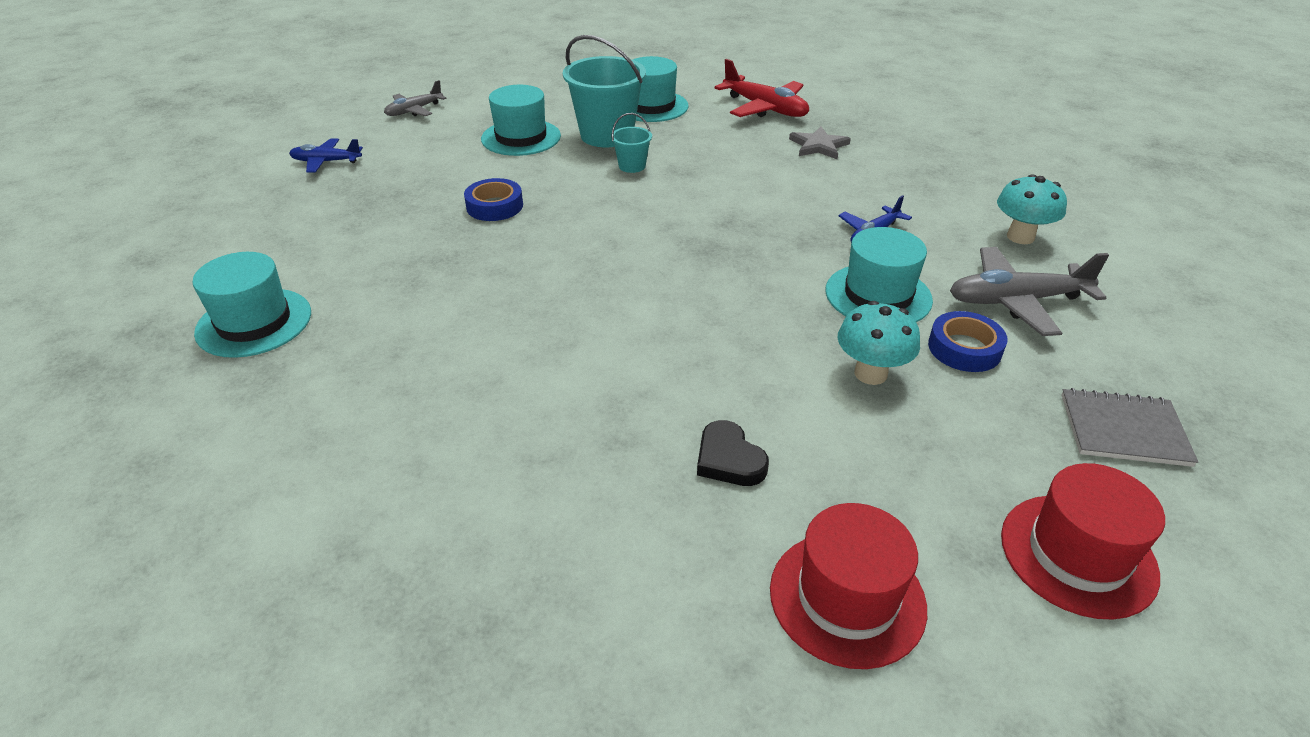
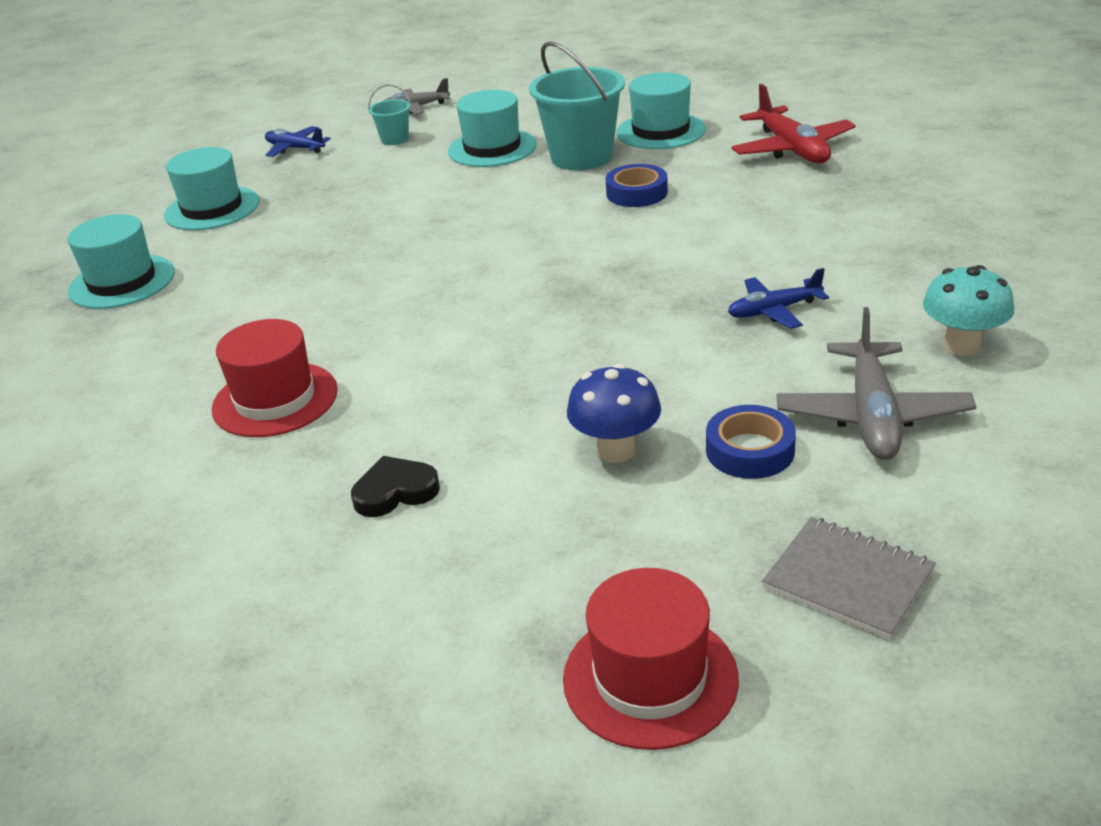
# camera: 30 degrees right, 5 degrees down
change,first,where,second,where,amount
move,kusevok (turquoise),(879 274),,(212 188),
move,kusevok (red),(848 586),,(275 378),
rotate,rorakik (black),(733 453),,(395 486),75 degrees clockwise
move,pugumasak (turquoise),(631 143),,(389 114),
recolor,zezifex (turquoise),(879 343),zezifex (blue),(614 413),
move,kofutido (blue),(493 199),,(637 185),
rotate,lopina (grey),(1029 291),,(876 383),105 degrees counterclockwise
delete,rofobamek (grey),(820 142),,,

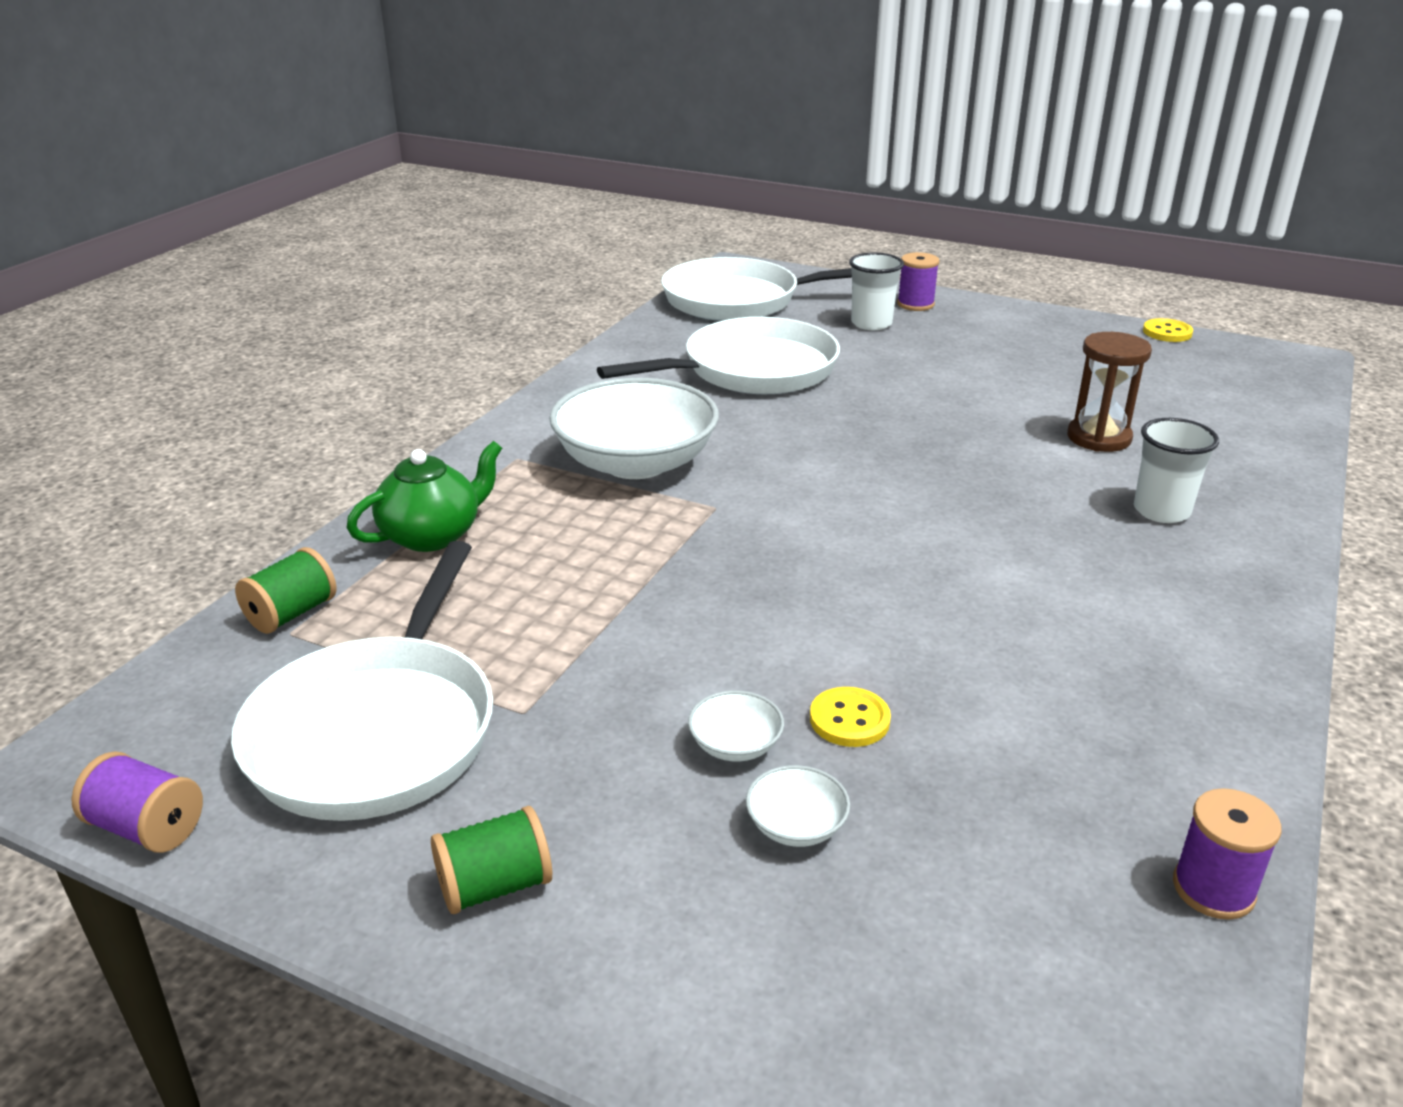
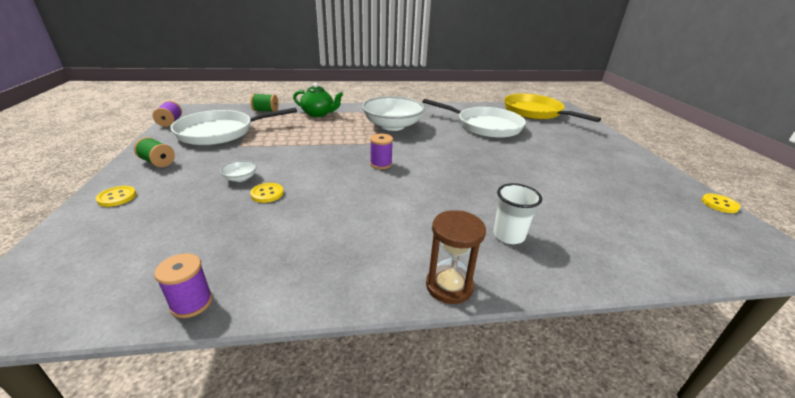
# camera: 55 degrees right, 0 degrees up
change,first,where,second,where,amount
insert,,,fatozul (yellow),(116 196),
move,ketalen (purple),(918 281),,(381 151),
move,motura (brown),(1109 392),,(456 257),
recolor,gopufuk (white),(756 289),gopufuk (yellow),(552 108),
delete,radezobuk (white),(798 806),,,
delete,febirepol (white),(876 291),,,

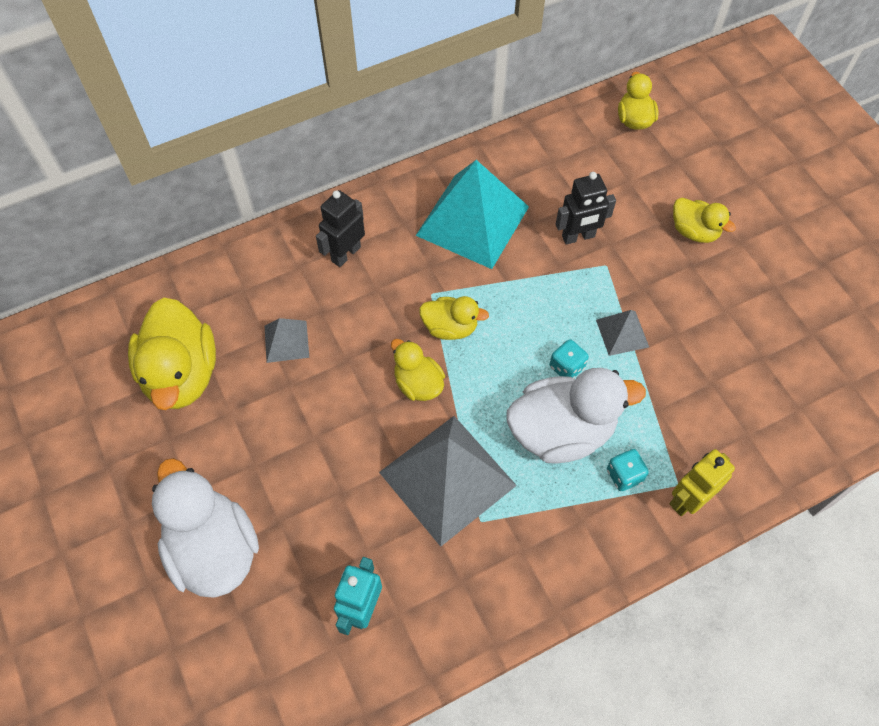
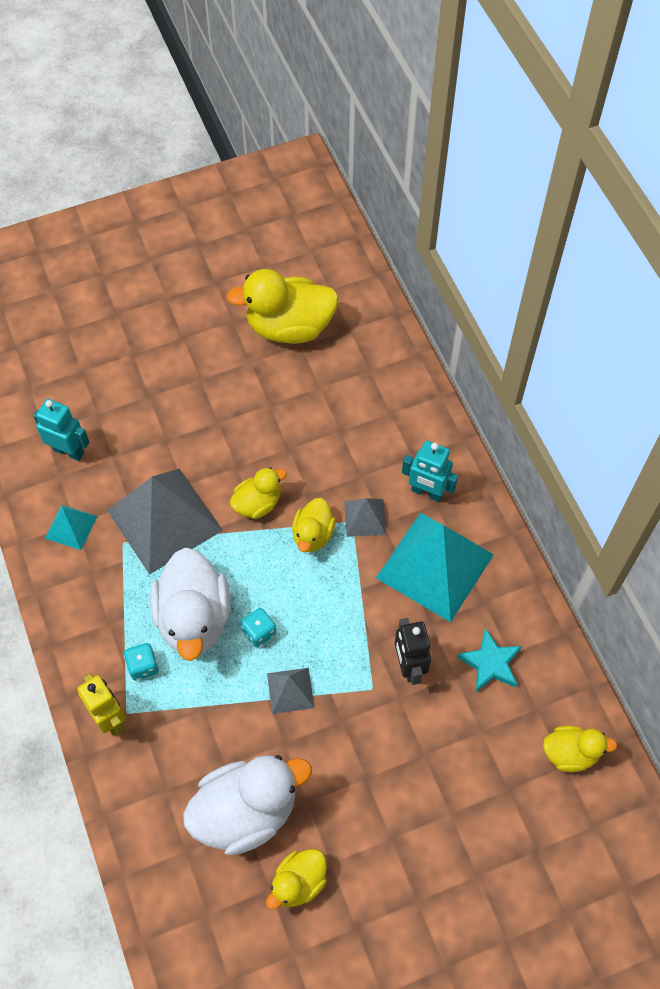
# camera: 95 degrees right, 0 degrees up
change,first,where,second,where,amount
insert,,,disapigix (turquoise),(71 527),
move,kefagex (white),(205 528),,(247 805),
move,kefagex (yellow),(704 220),,(296 879),
move,disapigix (grey),(286 340),,(365 517),
insert,,,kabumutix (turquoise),(430 471),
insert,,,rofobamek (turquoise),(489 660),
delete,kabumutix (black),(340 228),,,

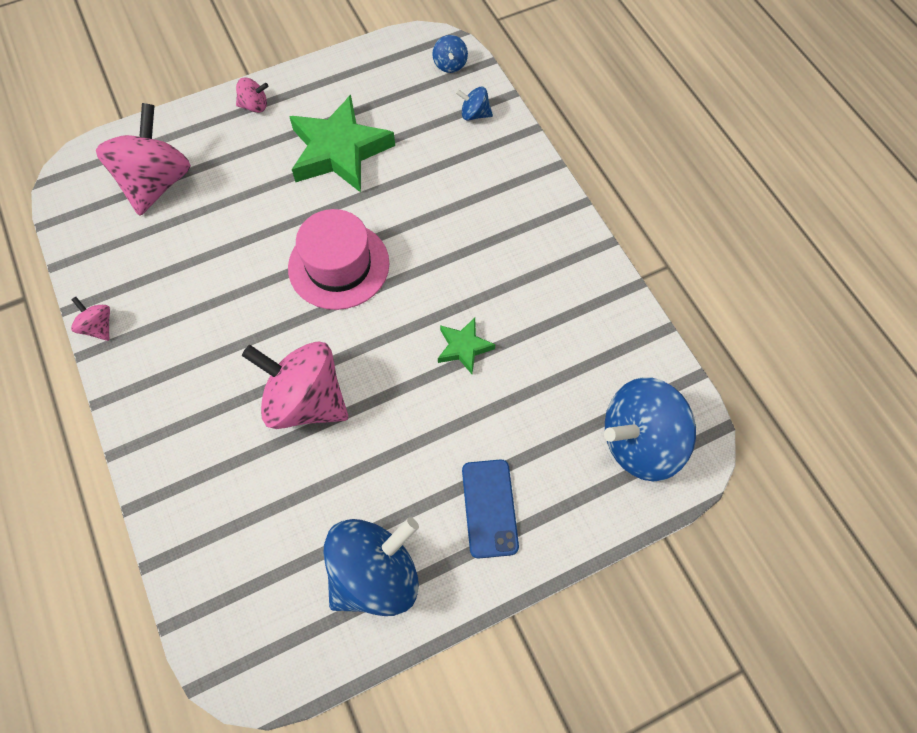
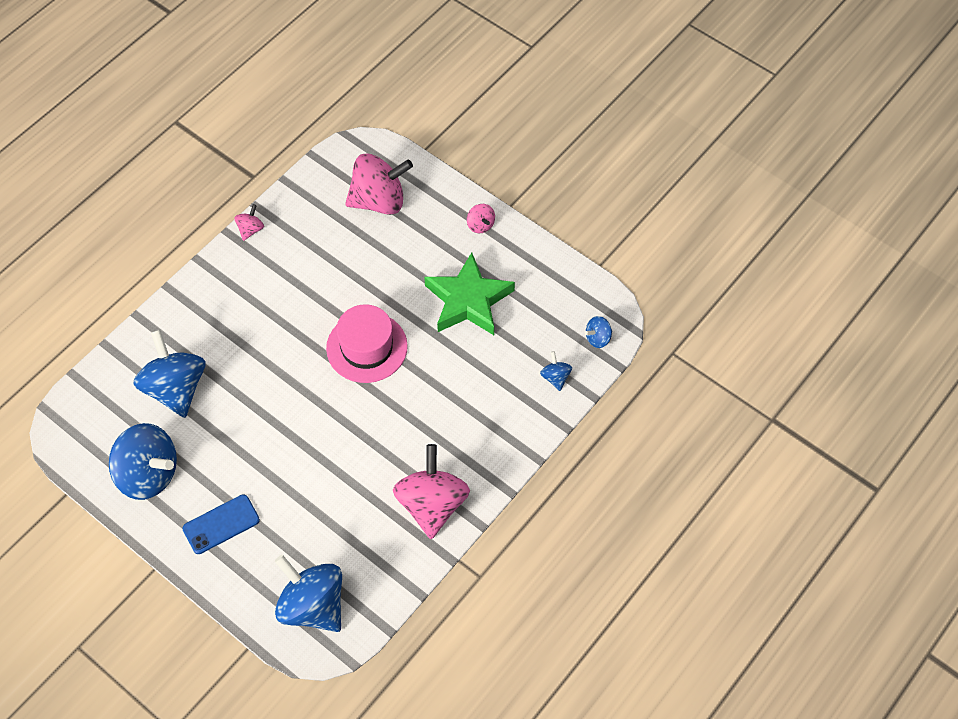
# camera: 65 degrees right, 5 degrees down
change,first,where,second,where,amount
insert,,,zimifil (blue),(169 374),
move,zimifil (pink),(295 385),,(431 491),
delete,rofobamek (green),(466 346),,,

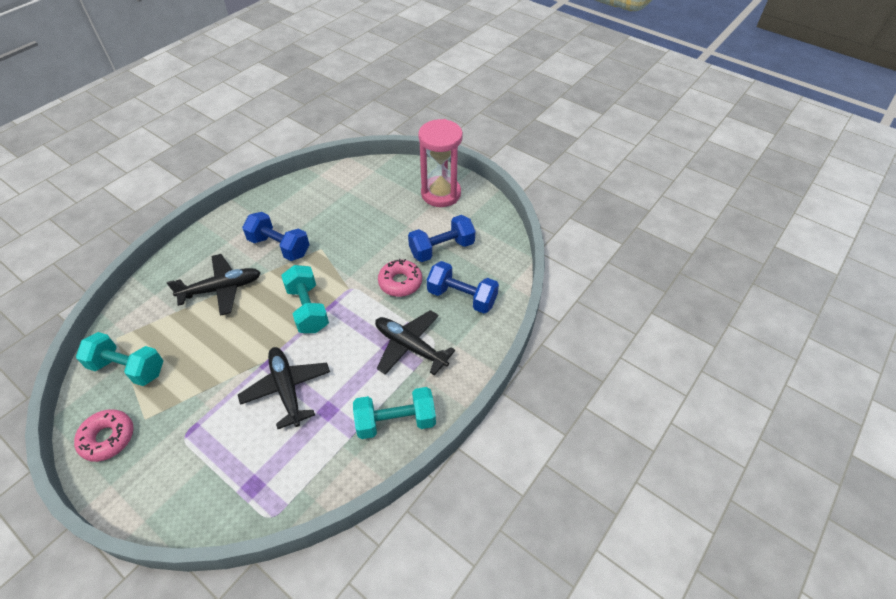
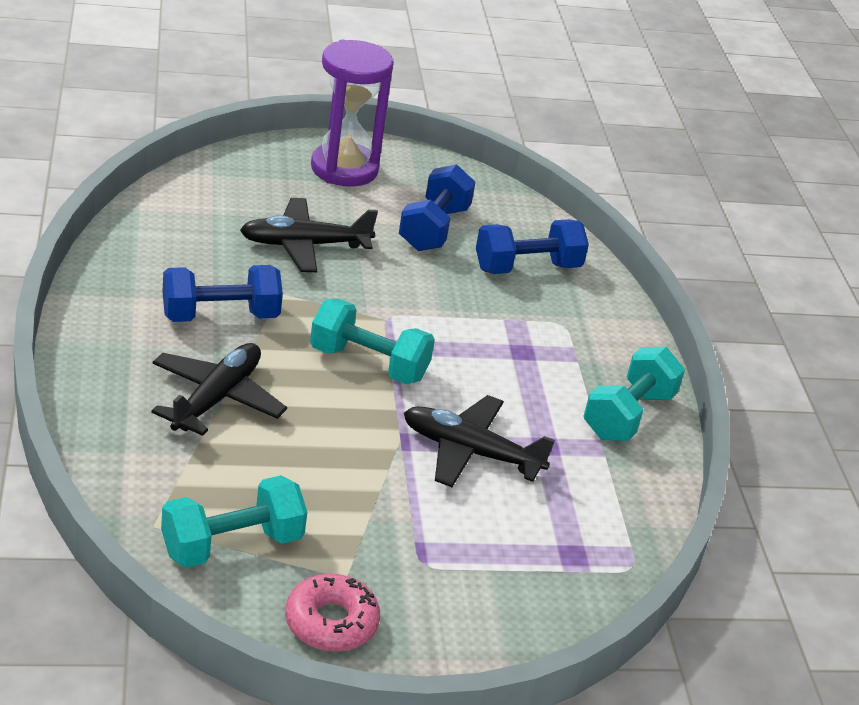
# camera: 50 degrees left, 15 degrees down
change,first,where,second,where,amount
move,lopina (black),(415 342),,(309 235),
recolor,motura (pink),(440 163),motura (purple),(352 113),
delete,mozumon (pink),(400 278),,,

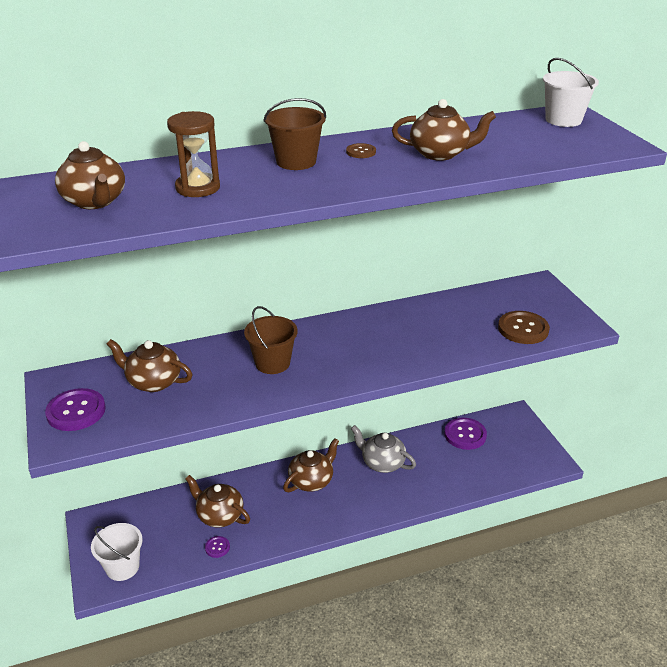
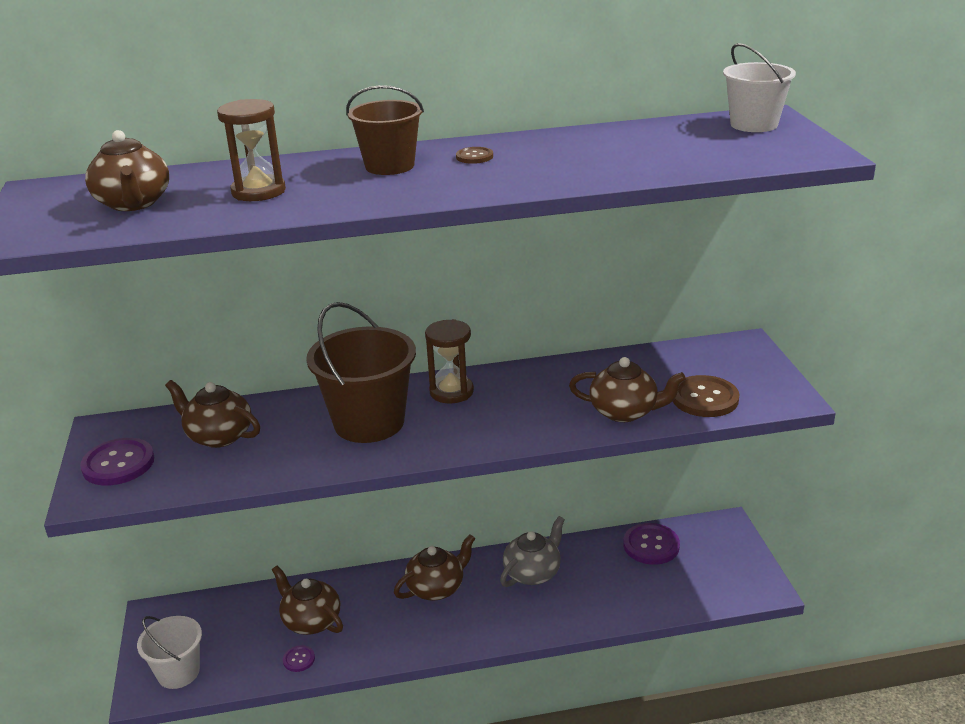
# camera: 10 degrees right, 5 degrees down
change,first,where,second,where,amount
resize,pugumasak (brown),(271 340),,(361 372),x1.60
insert,,,motura (brown),(449 361),
rotate,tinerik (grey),(383 449),,(532 551),90 degrees clockwise
move,tinerik (brown),(444 130),,(627 389),

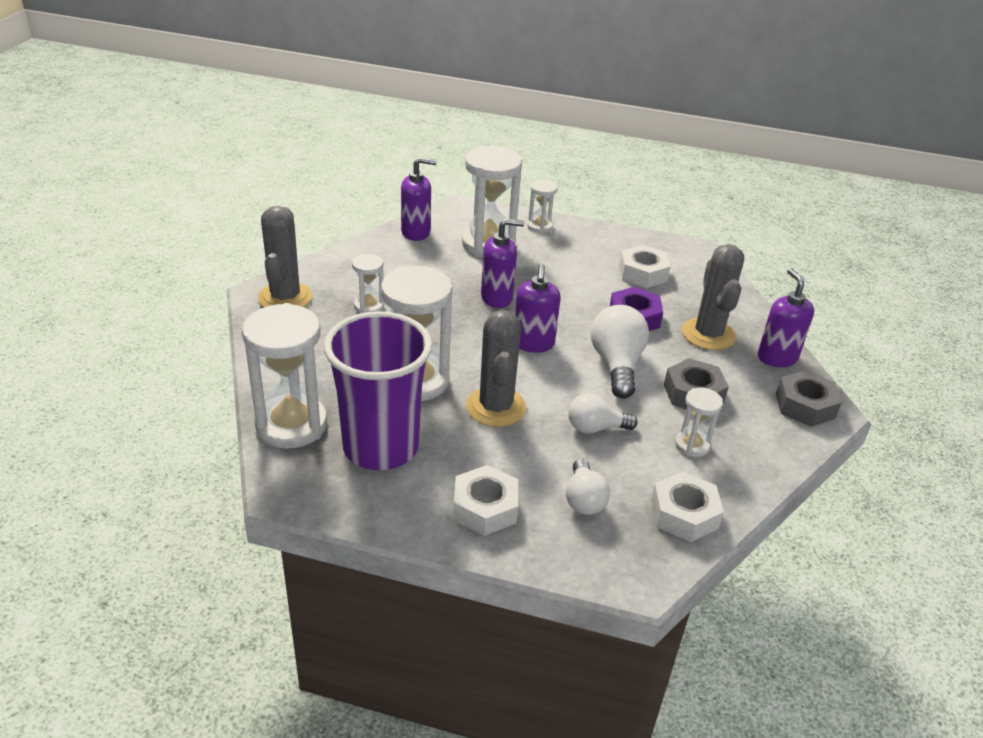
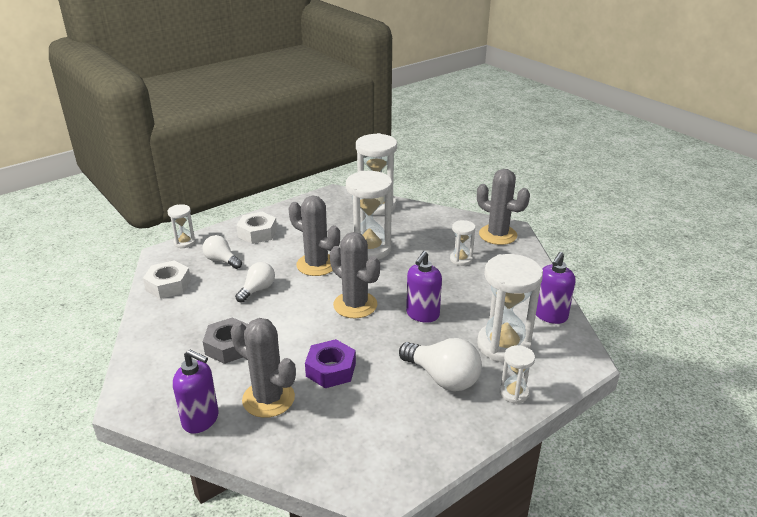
# camera: 130 degrees right, 5 degrees down
change,first,where,second,where,amount
move,motura (white),(699 422),,(181 226),
replace,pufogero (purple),(538 308),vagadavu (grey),(355 275),
move,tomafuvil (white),(620 351),,(440 364),
delete,febirepol (purple),(378 390),,,
delete,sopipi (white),(645 266),,,
delete,sopipi (grey),(809 398),,,

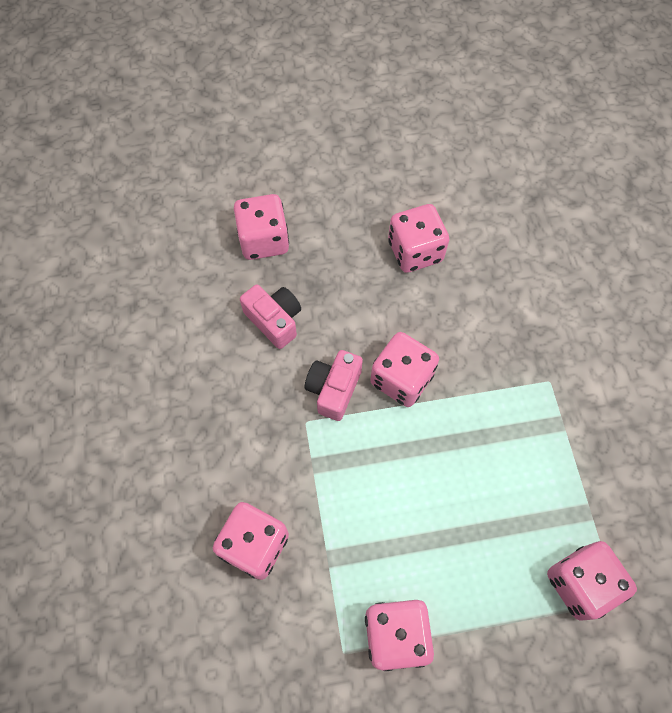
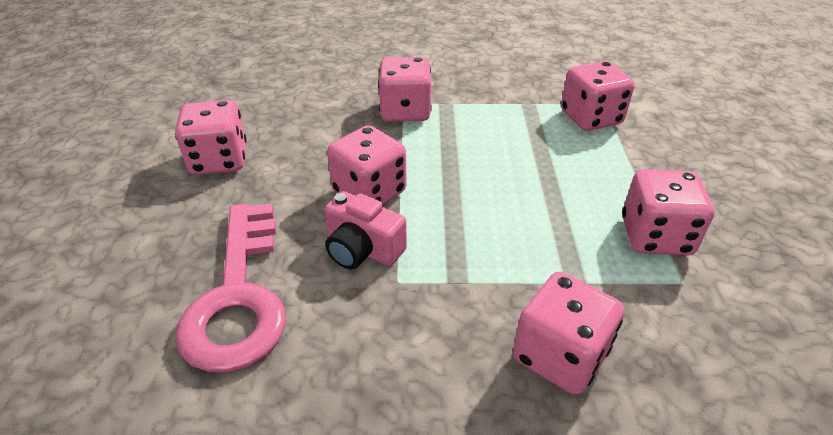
# camera: 80 degrees left, 25 degrees down
change,first,where,second,where,amount
replace,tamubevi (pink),(270 317),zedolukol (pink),(230 287),
move,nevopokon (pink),(261 227),,(405 89),

